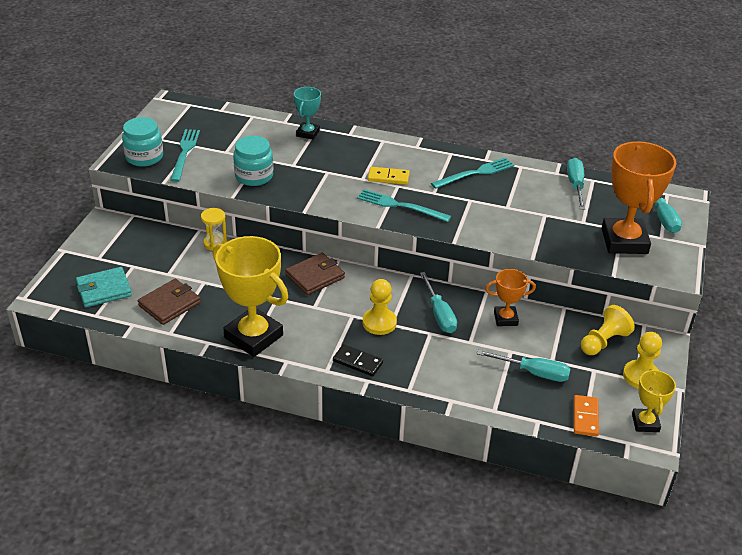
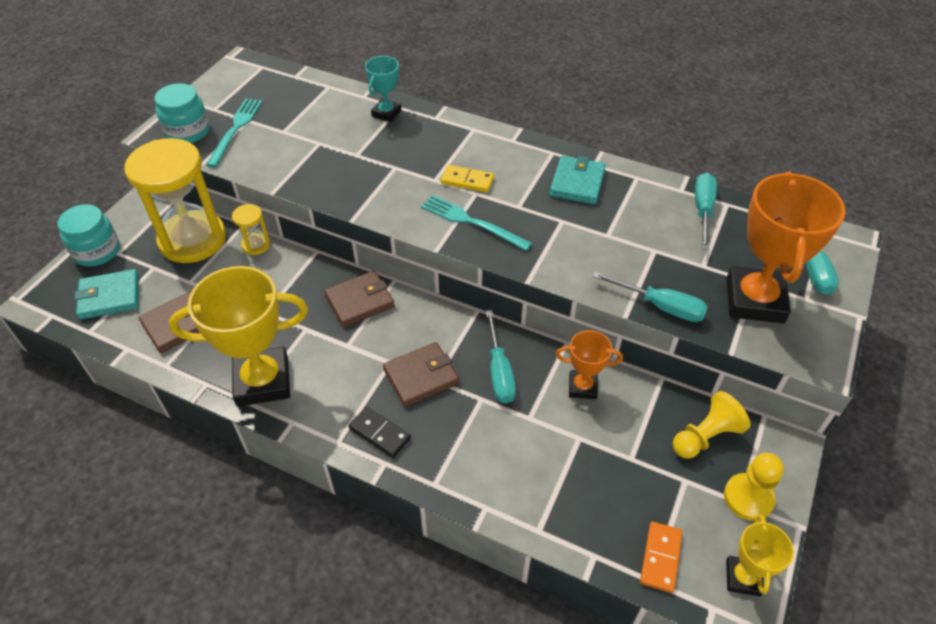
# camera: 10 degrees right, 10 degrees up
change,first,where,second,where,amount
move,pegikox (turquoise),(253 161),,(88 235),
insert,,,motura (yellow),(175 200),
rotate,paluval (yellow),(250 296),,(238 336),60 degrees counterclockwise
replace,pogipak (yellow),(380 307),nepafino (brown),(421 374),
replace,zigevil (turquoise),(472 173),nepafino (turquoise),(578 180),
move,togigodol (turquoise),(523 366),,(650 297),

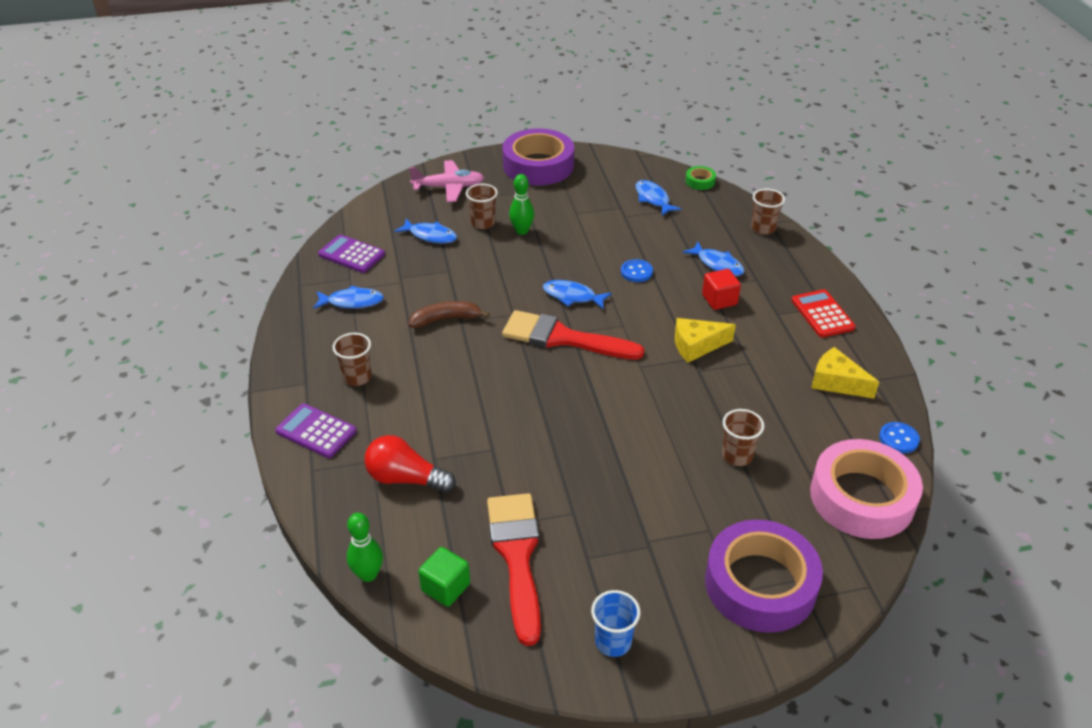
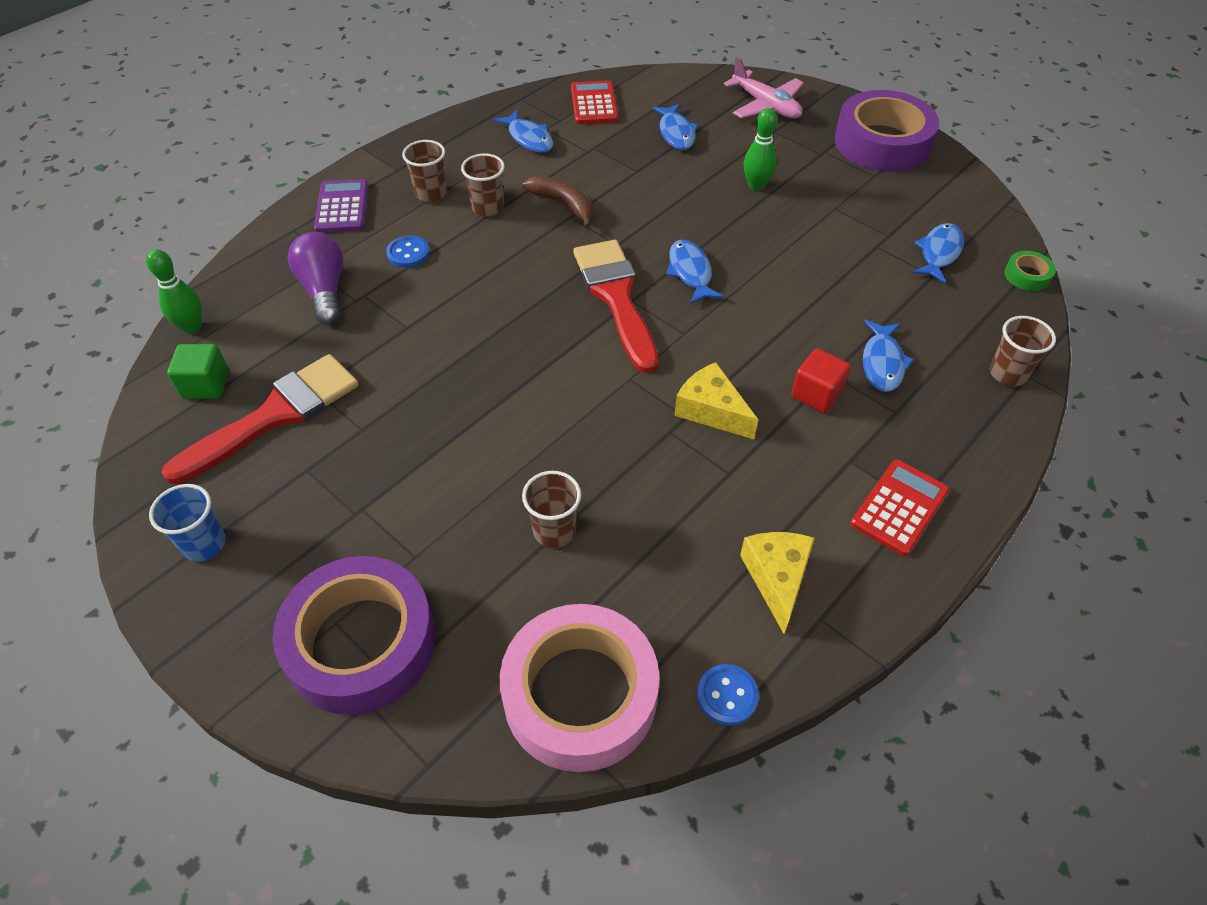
# camera: 55 degrees right, 10 degrees up
change,first,where,second,where,amount
recolor,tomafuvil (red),(410 464),tomafuvil (purple),(316 278),
move,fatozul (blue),(637 270),,(408 251),
move,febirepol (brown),(482 206),,(483 185),
recolor,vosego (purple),(351 253),vosego (red),(594 102),

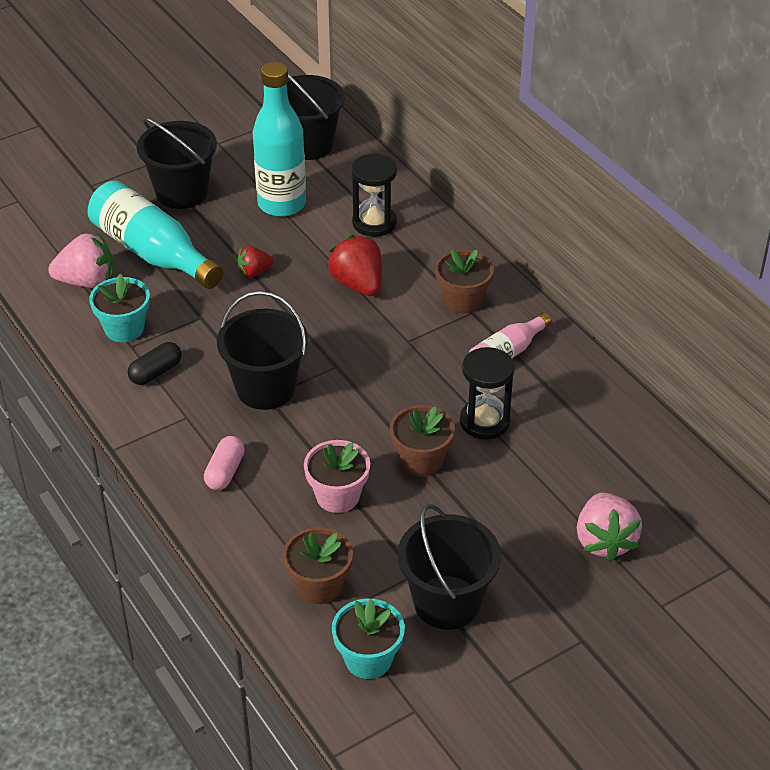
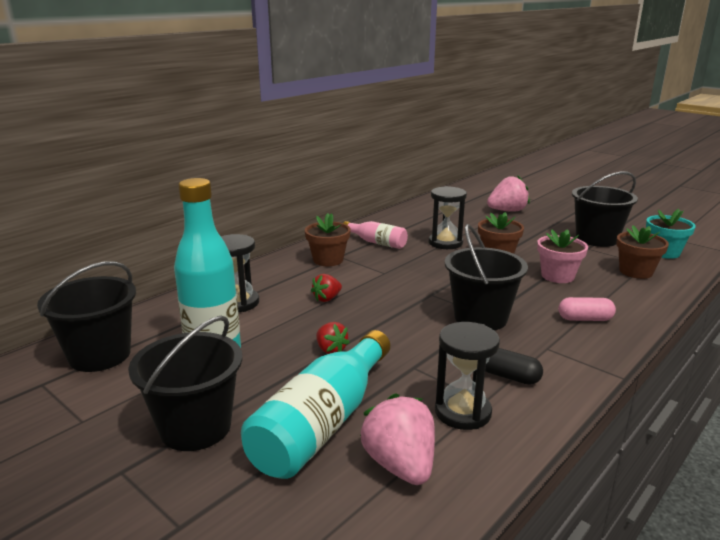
# camera: 105 degrees left, 20 degrees down
change,first,where,second,where,amount
resize,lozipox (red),(354 265),,(326 288),x0.57
replace,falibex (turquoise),(119 308),motura (black),(467 376),

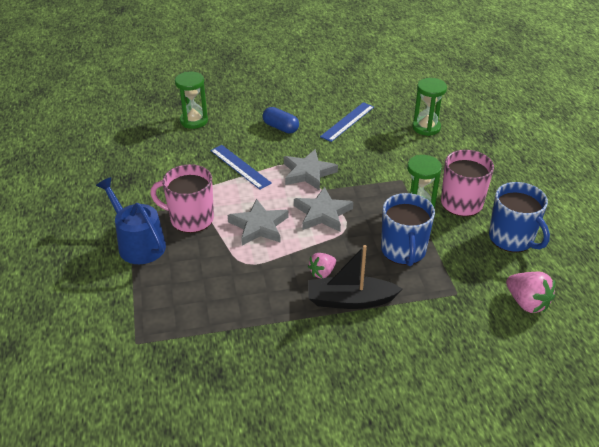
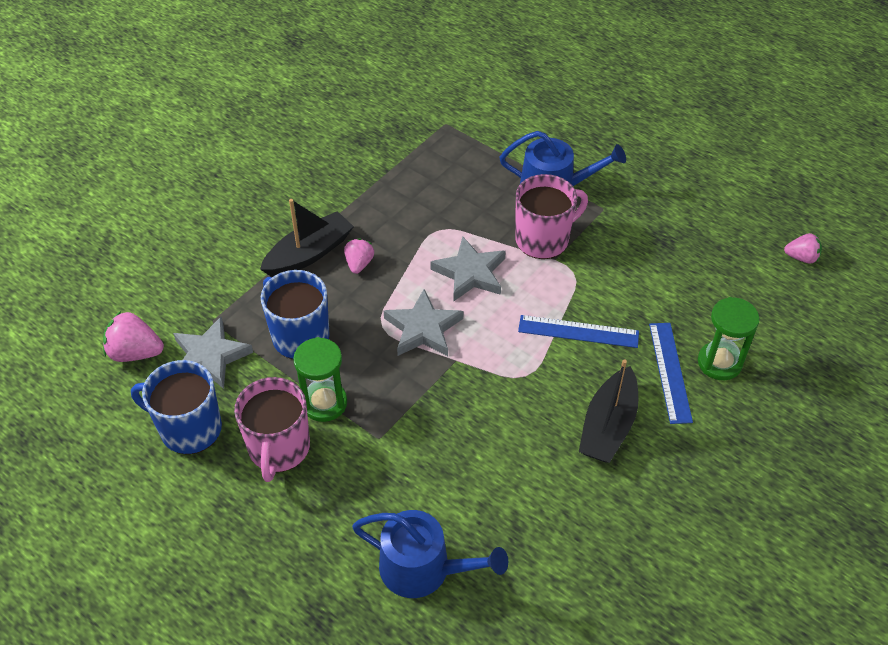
# camera: 140 degrees right, 10 degrees up
change,first,where,second,where,amount
move,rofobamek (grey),(311 170),,(213 353),
replace,motura (green),(429 107),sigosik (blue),(430 554),
replace,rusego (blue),(281 120),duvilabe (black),(608 411),
move,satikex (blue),(347 122),,(671 373),
insert,,,lozipox (pink),(803 248),

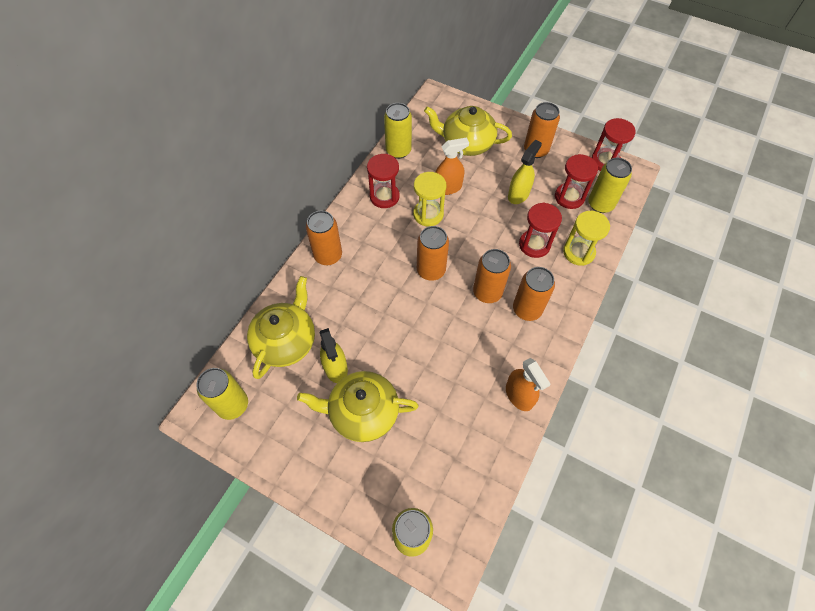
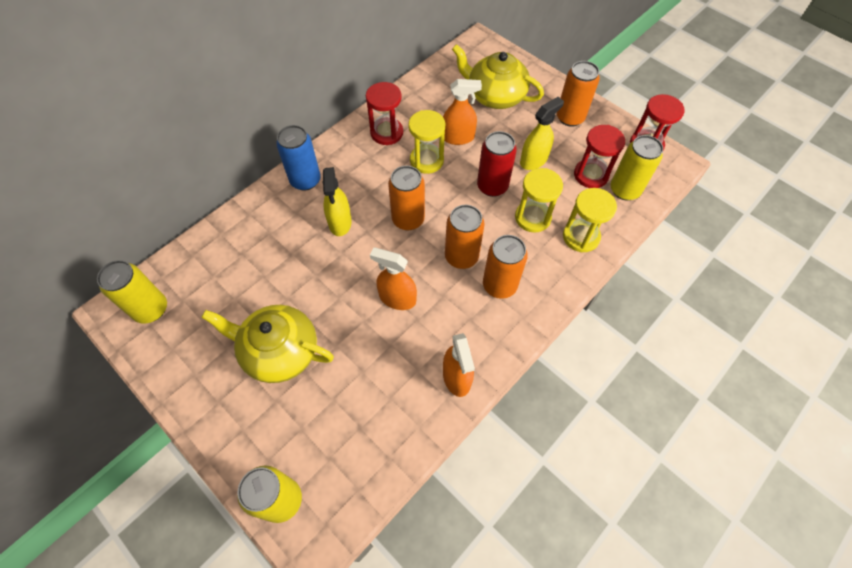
# camera: 15 degrees right, 0 degrees up
change,first,where,second,where,amount
recolor,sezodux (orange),(324 238),sezodux (blue),(298 158),
move,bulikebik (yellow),(334 355),,(337 201),
insert,,,bulikebik (orange),(393 279),
insert,,,sezodux (red),(497 164),
recolor,motura (red),(540 230),motura (yellow),(539 200),
delete,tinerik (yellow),(281 327),,,
delete,sezodux (yellow),(398 131),,,

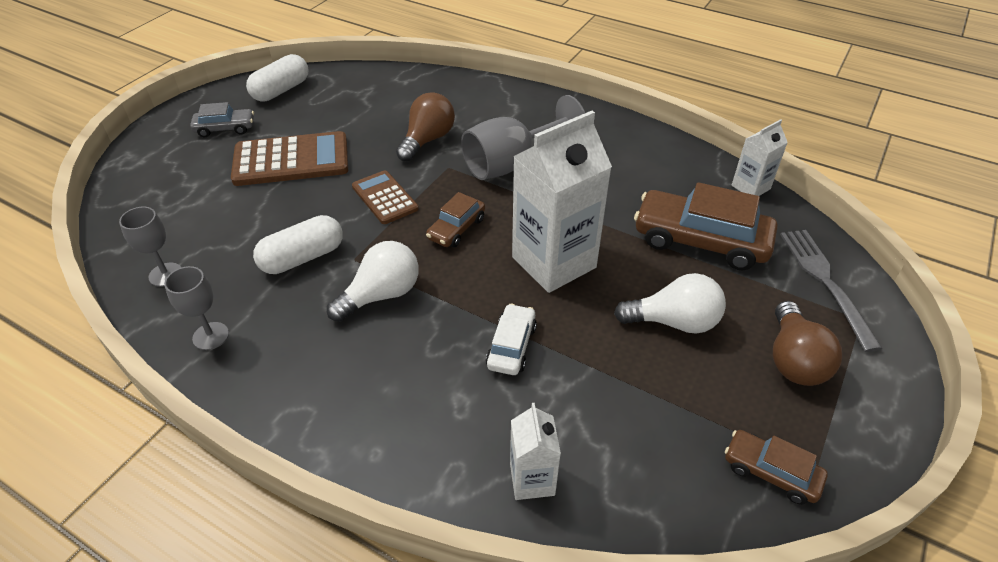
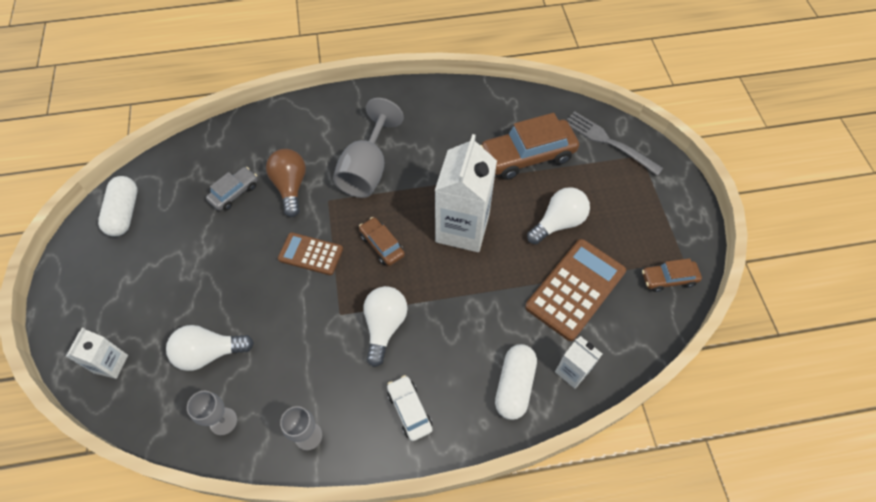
# camera: 40 degrees left, 15 degrees up
change,first,where,second,where,amount
move,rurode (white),(759 157),,(97 353),
insert,,,tomafuvil (white),(210 348),
move,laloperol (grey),(222 119),,(232 189),
rotate,laloperol (brown),(455 219),,(382 241),150 degrees clockwise
move,laloperol (white),(511 339),,(409 408),
move,rusego (white),(298 244),,(516 382),
move,vosego (brown),(289 158),,(575 290),
delete,tomafuvil (brown),(807 343),,,

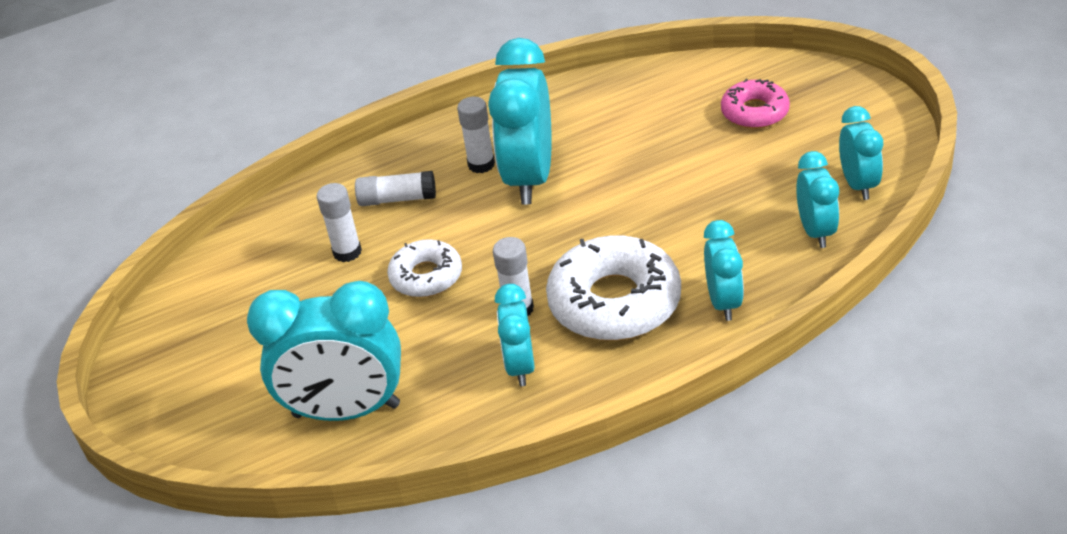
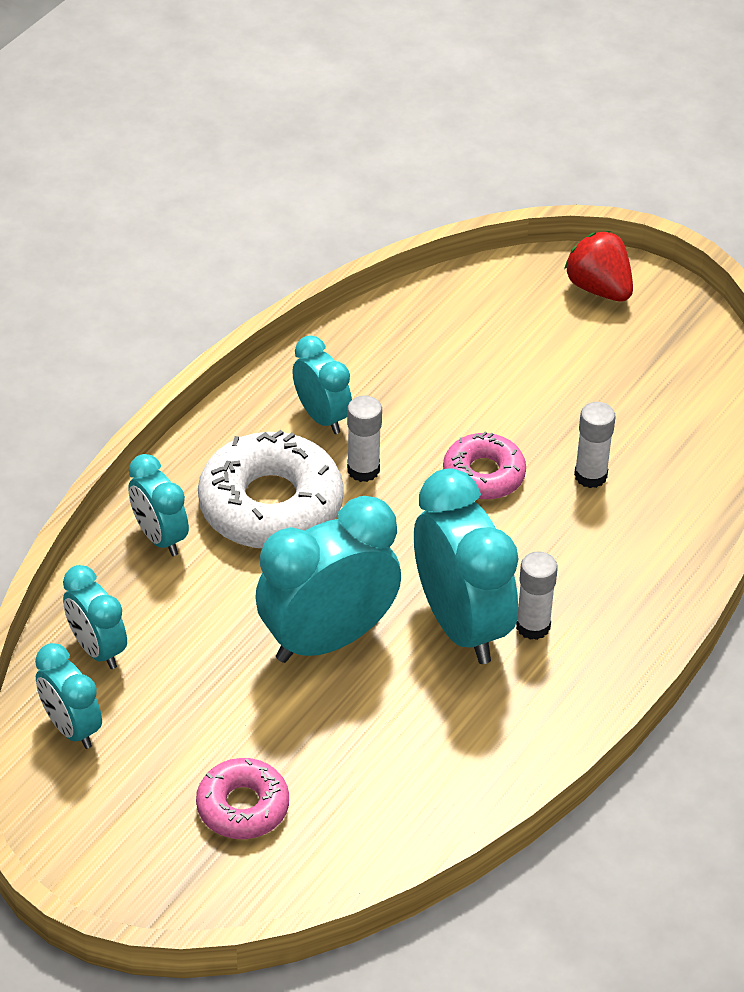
# camera: 145 degrees right, 5 degrees up
change,first,where,second,where,amount
move,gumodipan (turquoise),(324 351),,(328 579),
recolor,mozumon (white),(424 268),mozumon (pink),(484 466),
insert,,,lozipox (red),(598 266),
delete,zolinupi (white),(395 188),,,

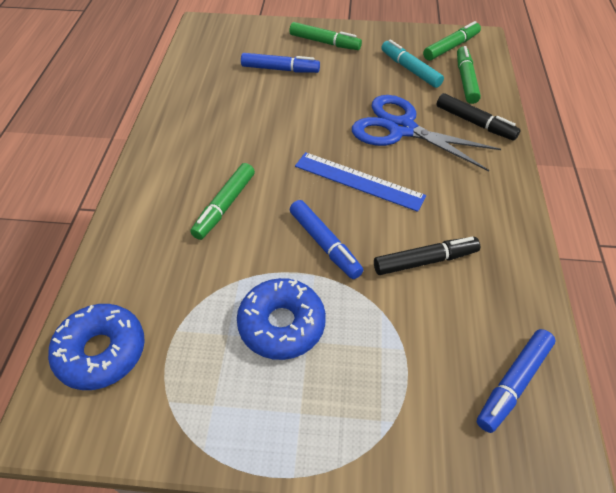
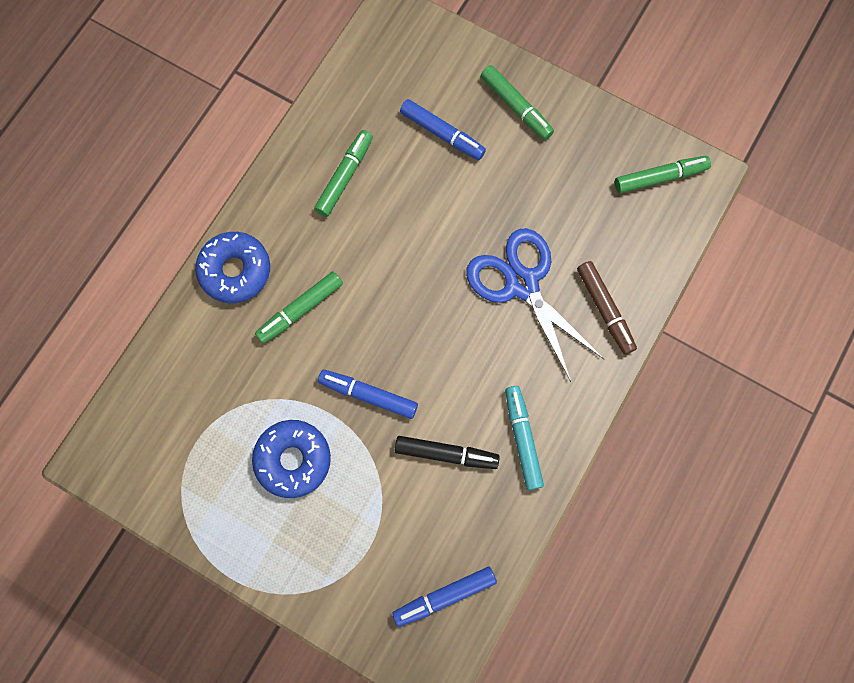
# camera: 25 degrees right, 25 degrees up
change,first,where,second,where,amount
move,mozumon (blue),(96 347),,(232 267),
move,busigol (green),(469 75),,(343 173),
rotate,busigol (blue),(326 239),,(368 394),120 degrees clockwise
move,busigol (turquoise),(412 64),,(524 438),
recolor,busigol (black),(479 117),busigol (brown),(607 308),
delete,satikex (blue),(360 182),,,

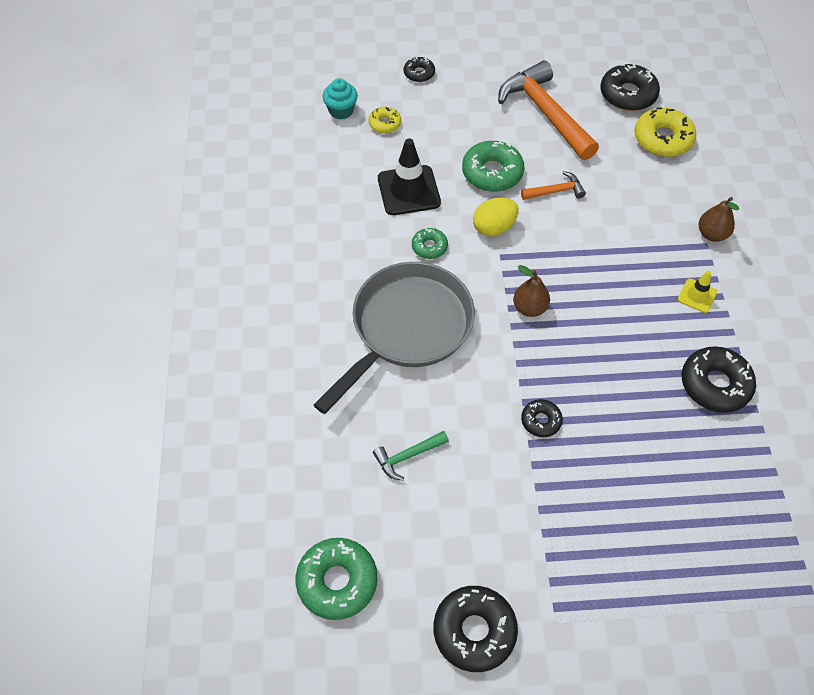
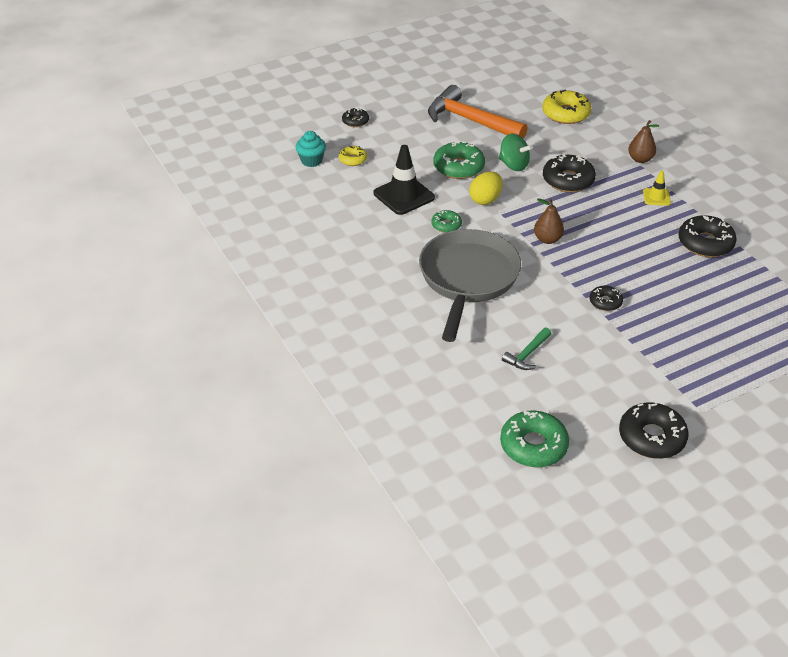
# camera: 25 degrees left, 15 degrees down
change,first,where,second,where,amount
replace,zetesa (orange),(553 185),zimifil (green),(516 152),
move,mozumon (black),(630 87),,(569 173),

